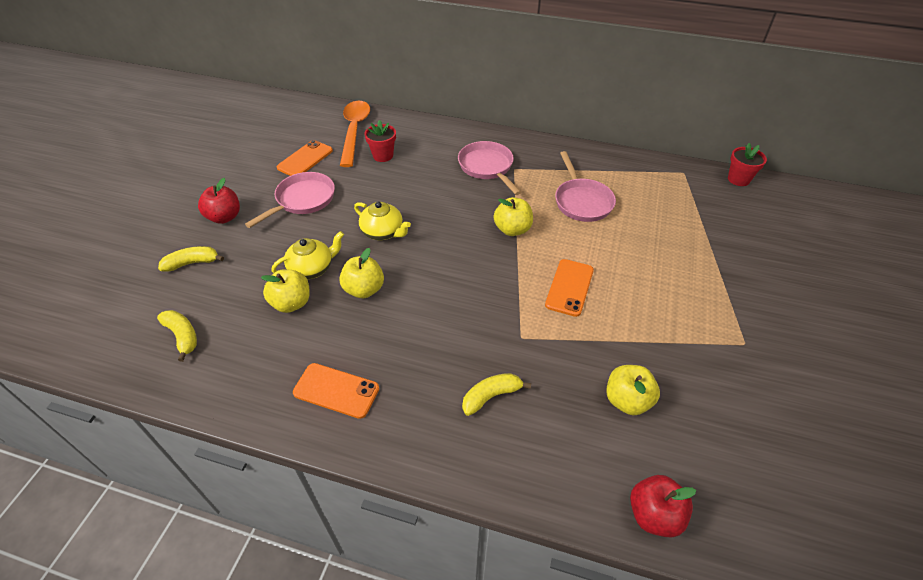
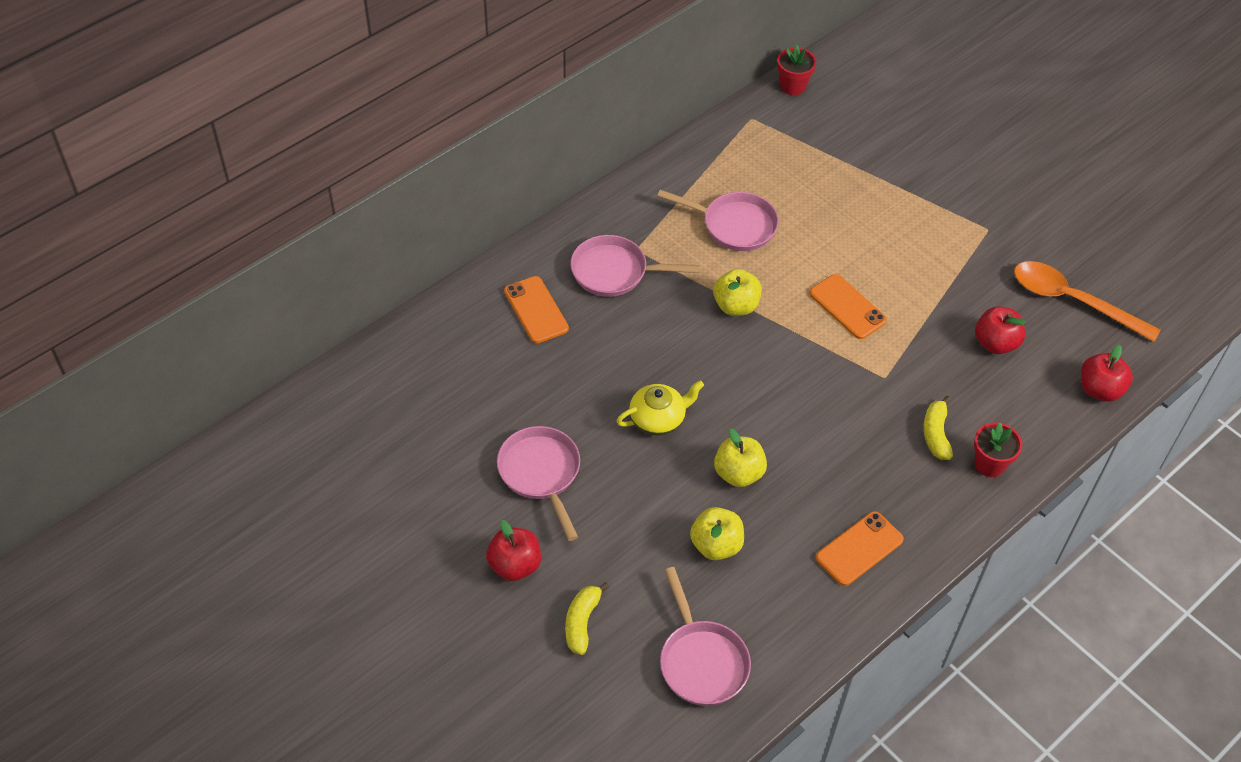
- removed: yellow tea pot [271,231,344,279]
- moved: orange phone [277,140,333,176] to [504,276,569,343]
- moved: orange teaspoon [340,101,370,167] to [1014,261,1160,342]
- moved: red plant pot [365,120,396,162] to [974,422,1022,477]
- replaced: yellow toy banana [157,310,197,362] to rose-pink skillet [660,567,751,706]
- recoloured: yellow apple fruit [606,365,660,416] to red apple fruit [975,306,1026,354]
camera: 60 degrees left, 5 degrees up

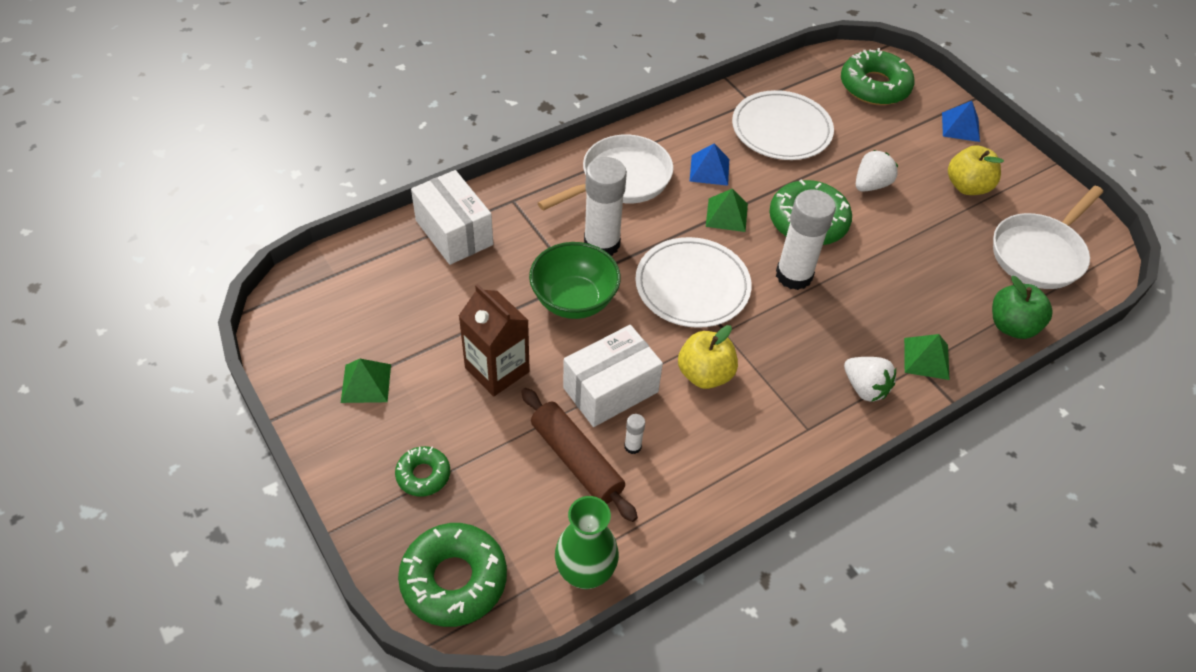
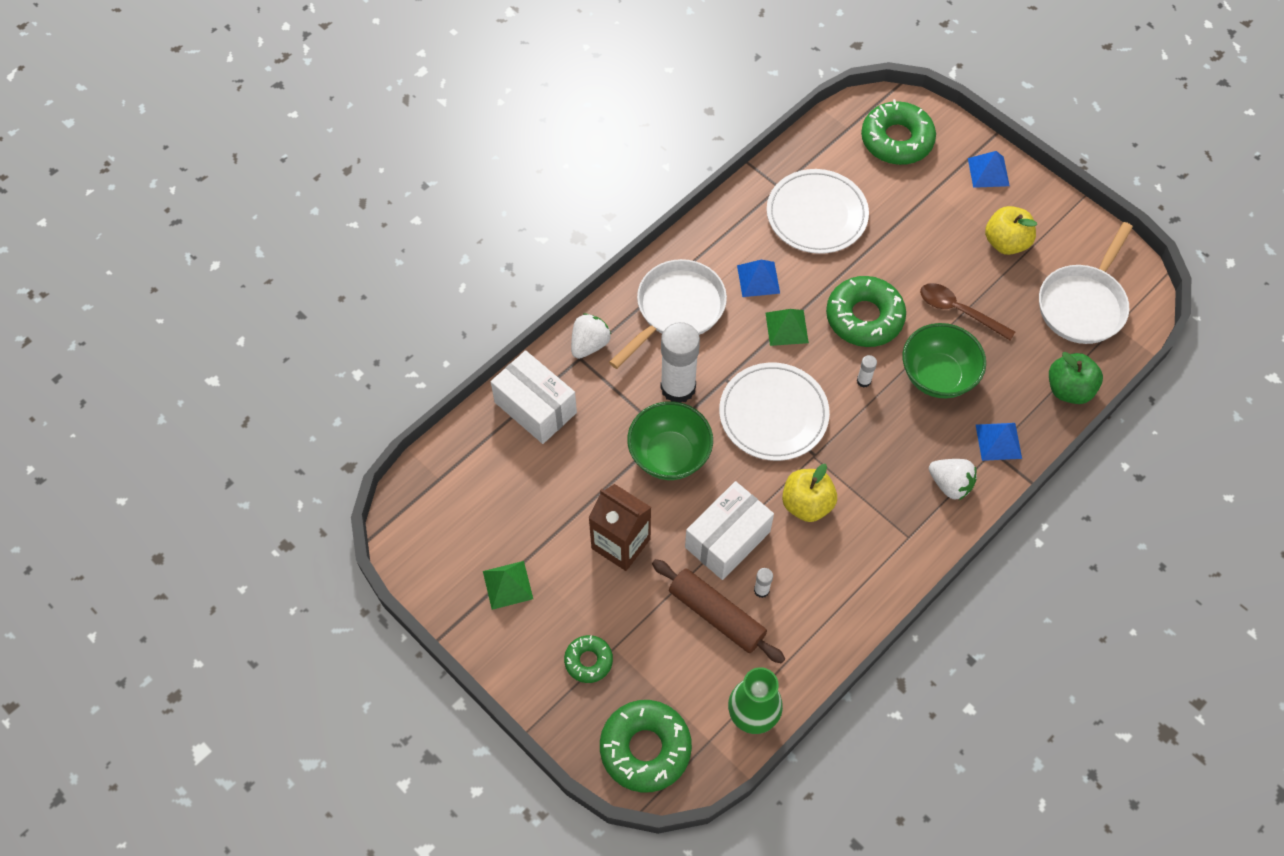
- added: green bowl [903,323,986,398]
- added: russet teaspoon [920,283,1015,341]
- moved: white berry [856,150,898,192] to [571,313,611,359]
- recoloured: green pyramid [904,334,949,380] to cobalt pyramid [976,423,1022,461]
- resized: white stick of glue [776,189,836,290] = [857,355,877,388] x0.41
camera: 10 degrees left, 10 degrees up

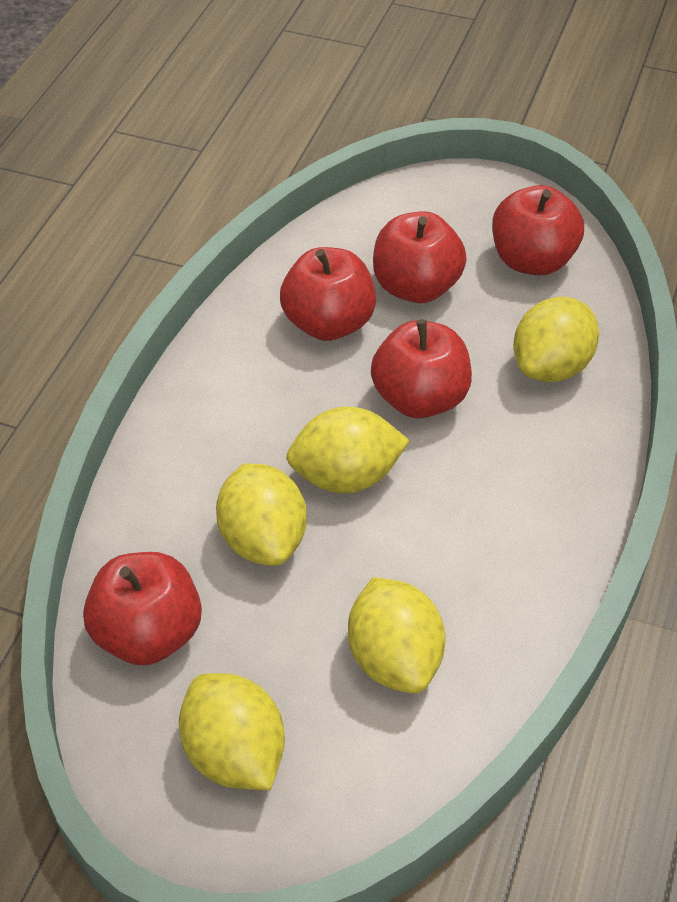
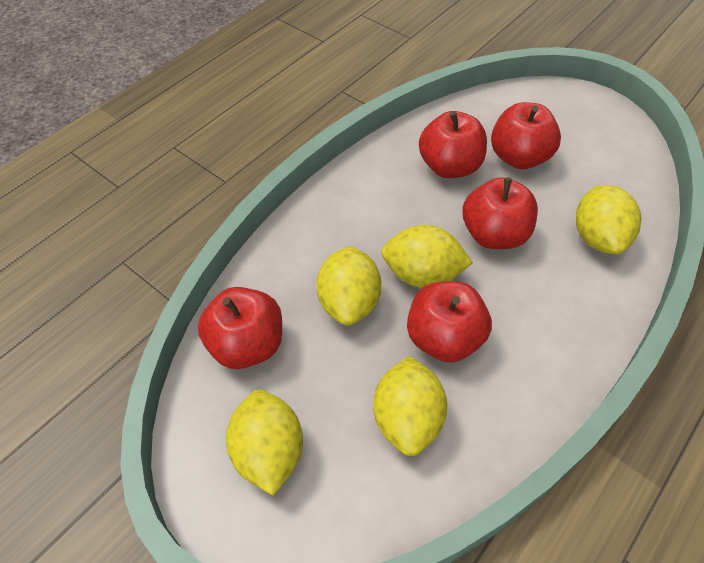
- moved: red apple fruit [492,185,584,276] to [407,281,492,363]
- turned: yellow toy lemon [513,297,599,382] = [576,185,641,254] 60 degrees counterclockwise
camera: 20 degrees right, 5 degrees up

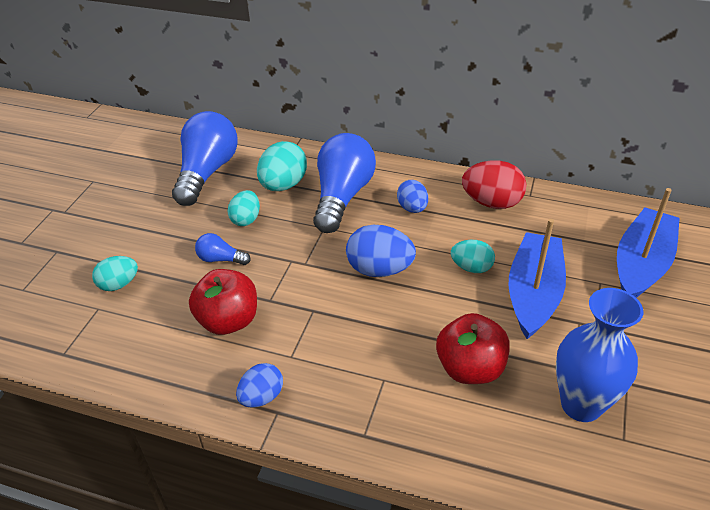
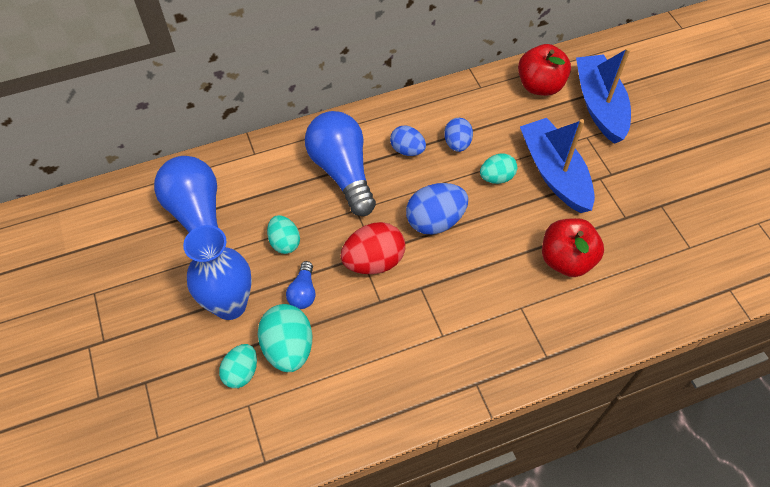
- moved: red apple fruit [189,269,257,335] to [518,44,571,96]
- moved: cobalt toy egg [236,363,283,407] to [444,118,473,152]
- moved: aqua toy egg [257,141,307,191] to [258,304,312,372]
- moved: red toy egg [462,160,527,209] to [341,222,405,274]
- moved: cobalt flower vase [556,288,643,422] to [183,225,252,320]
- turned: cobalt lightbulb [195,233,251,265] = [286,261,316,309] 60 degrees counterclockwise
camera: 40 degrees left, 15 degrees up

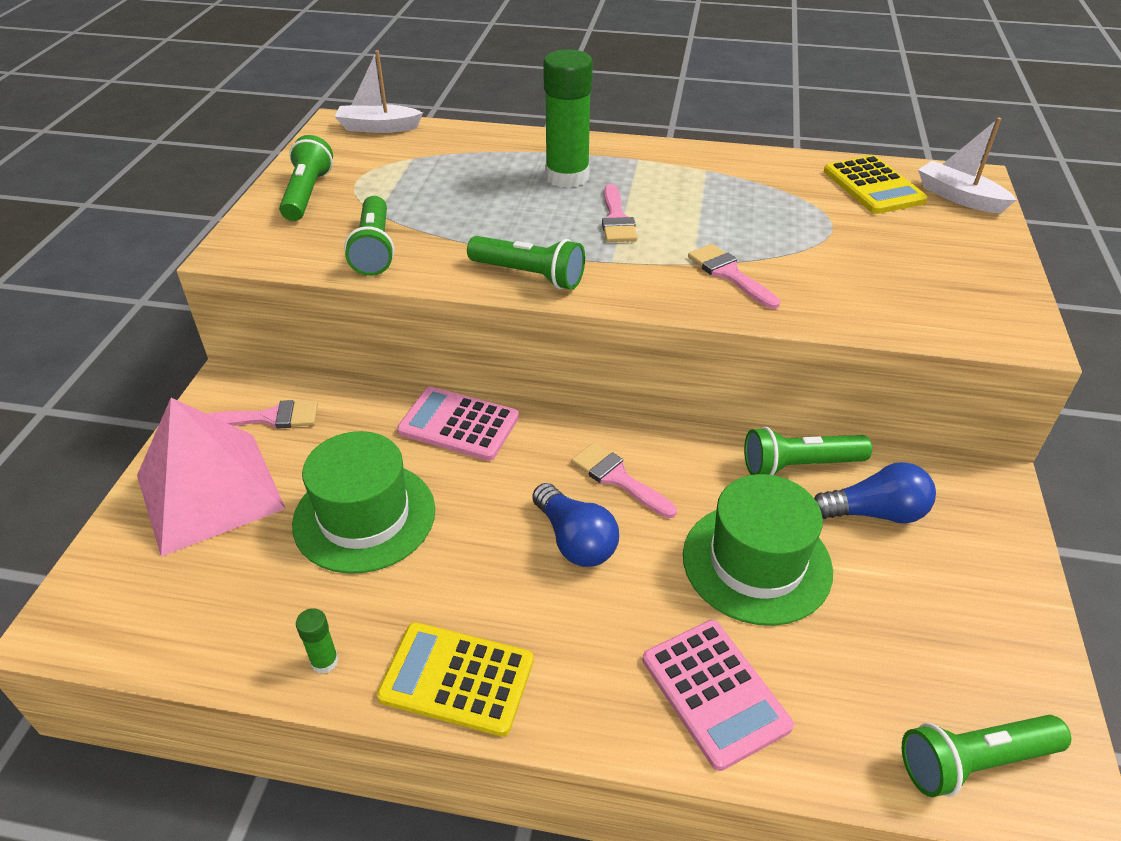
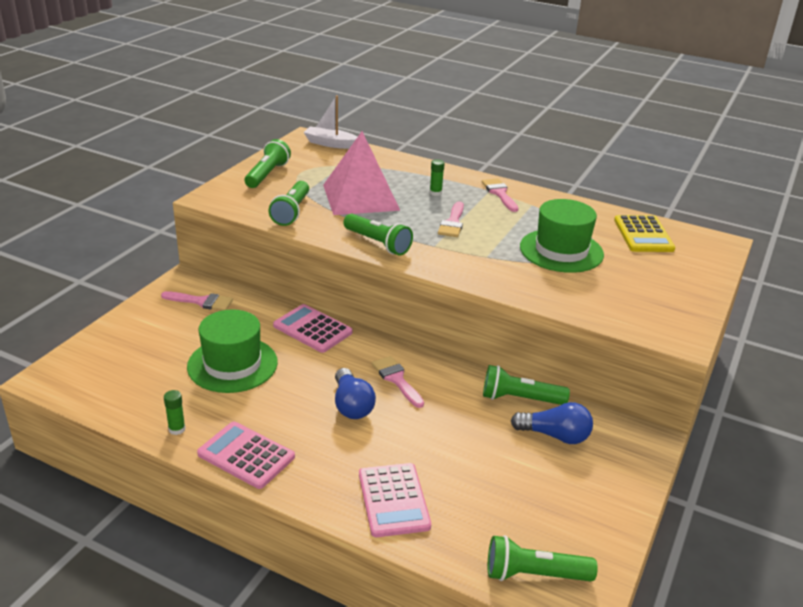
- removed: white toy boat [918,118,1016,214]
- moved: rose-pink pyramid [137,398,286,557] to [323,131,400,215]
- moved: green tall hat [683,474,833,626] to [520,199,604,273]
- moved: rose-pink brush [688,244,780,309] to [482,178,518,212]
- recoloured: yellow pocket calculator [377,622,534,737] to rose-pink pocket calculator [197,422,295,489]
- resized: green stick of glue [543,49,593,188] = [430,159,445,196] x0.42
camera: 15 degrees right, 10 degrees down

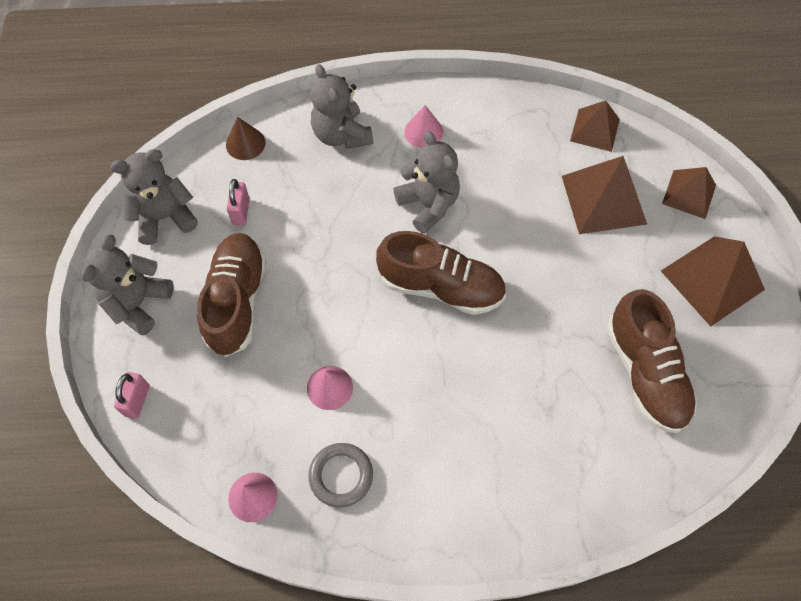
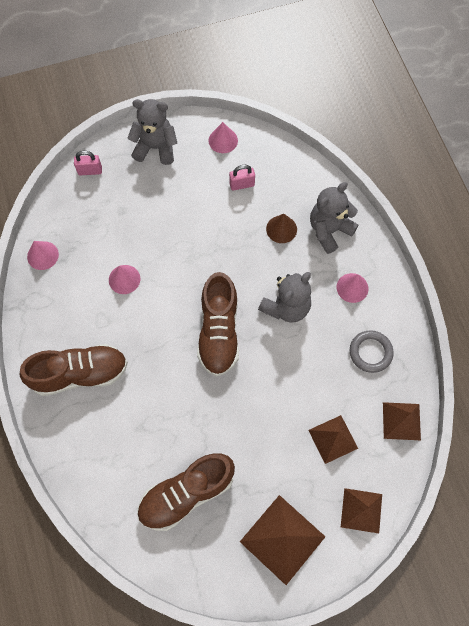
- moved: russet lace-up shoe [197,233,267,357] to [20,344,128,396]
- moved: russet cone [226,117,266,160] to [266,214,297,243]
- moved: ash-grey hoop [309,443,373,507] to [350,330,394,373]
- replaced: ash-grey stuffed bear [111,149,198,245] to rose-pink cone [209,122,238,153]
- resized: russet pyramid [562,156,647,234] = [309,415,358,464] x0.64
camera: 75 degrees right, 5 degrees up

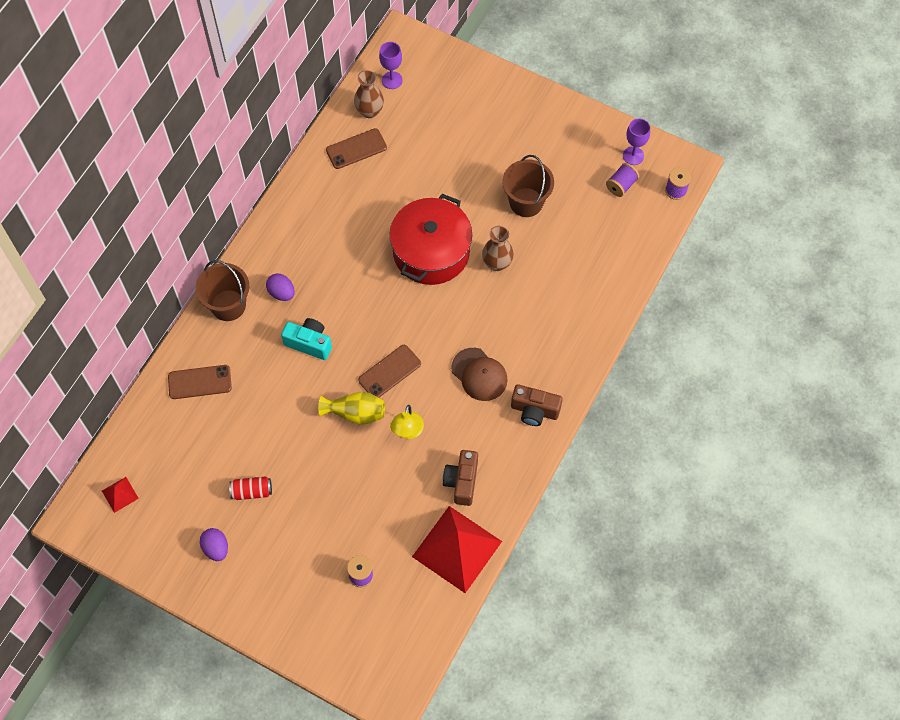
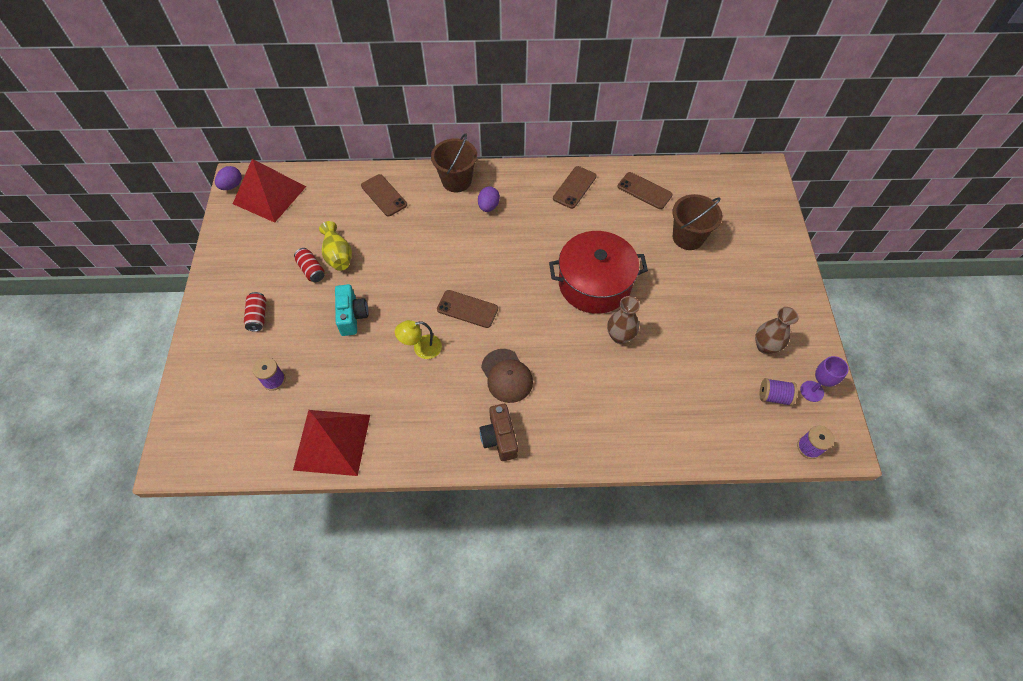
- removed: violet goblet [379,42,403,89]
- removed: russet photo camera [443,450,478,506]
- added: red soda can [244,292,266,332]
- added: russet phone [553,166,596,209]
- moved: violet toy egg [200,528,228,561] to [215,166,242,190]
- moved: aqua photo camera [281,318,332,360] to [335,284,368,336]
- moved: yellow flower vase [318,392,385,425] to [319,221,352,271]
- moved: russet flower vase [354,70,384,118] to [755,307,799,354]
- moved: russet bucket [502,155,554,217] to [673,194,722,250]
- turned: russet baseball cap [451,348,508,401] = [481,349,533,403] 45 degrees counterclockwise
- resized: red pyramid [102,477,139,513] = [233,159,306,223] x2.32
camera: 60 degrees right, 5 degrees down

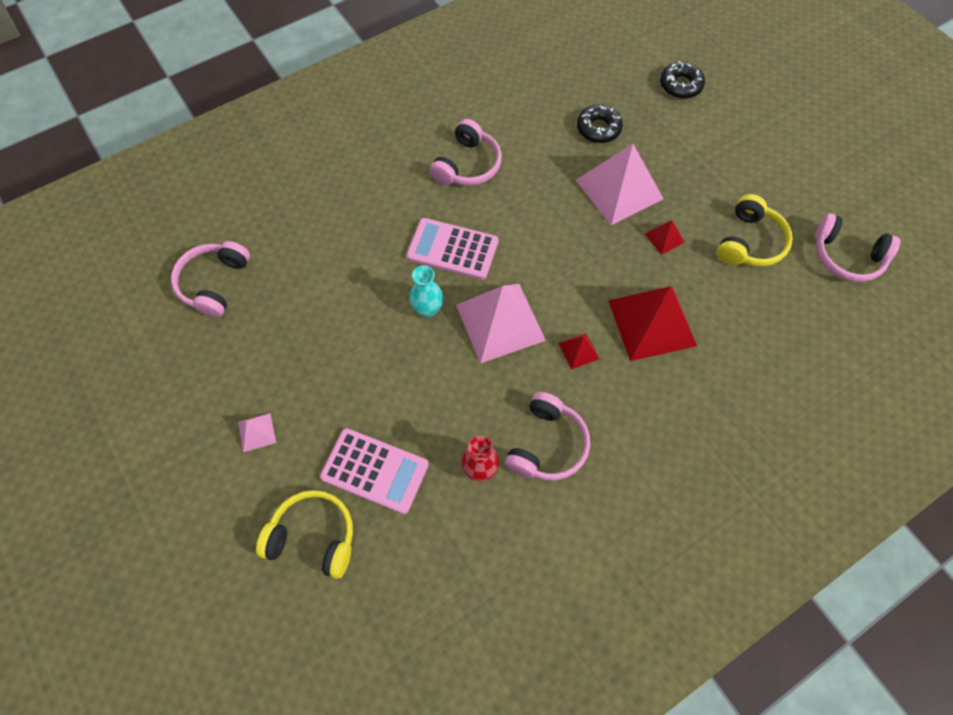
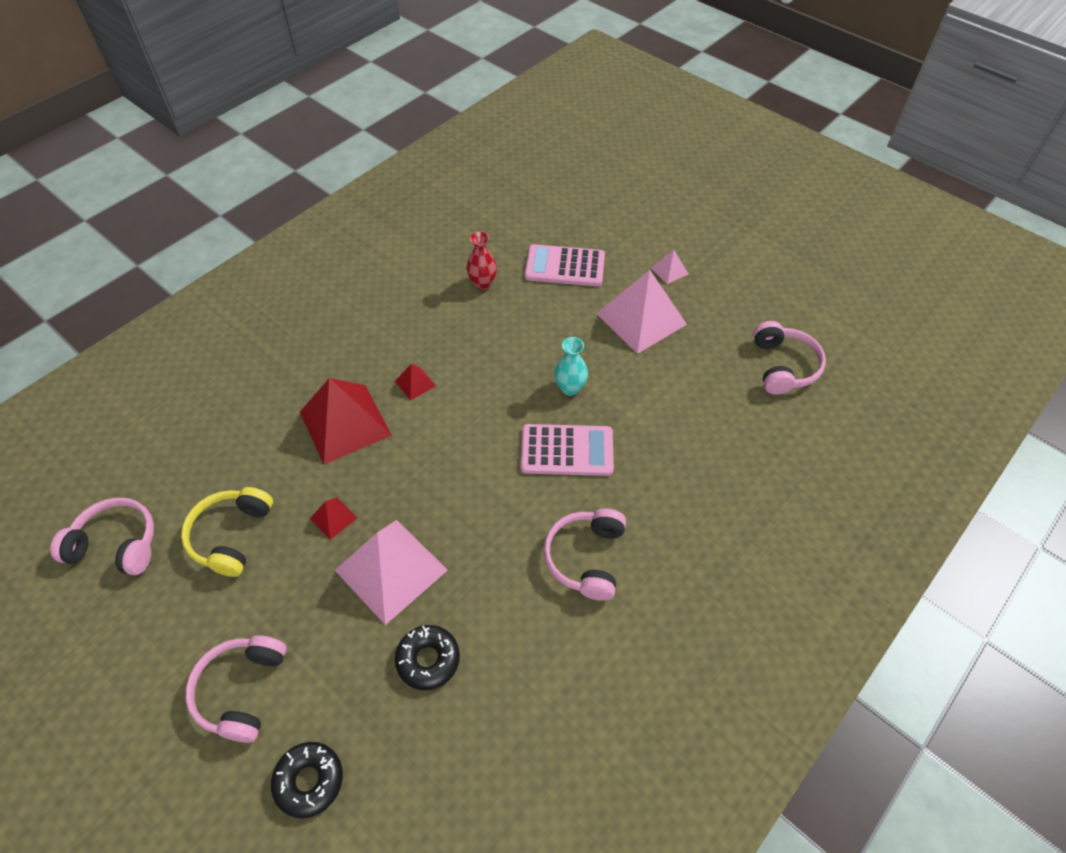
- removed: yellow headset [256,490,353,579]
- moved: rose-pink pyramid [456,284,546,363] to [596,270,687,354]
- moved: rose-pink headset [505,392,590,481] to [185,636,287,743]
camera: 165 degrees right, 10 degrees down

